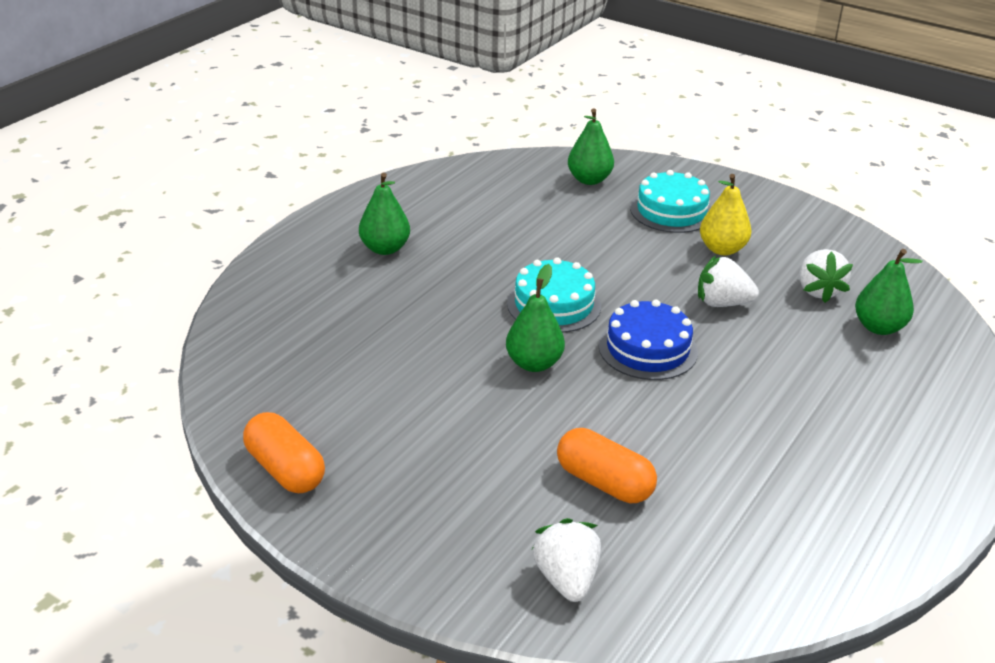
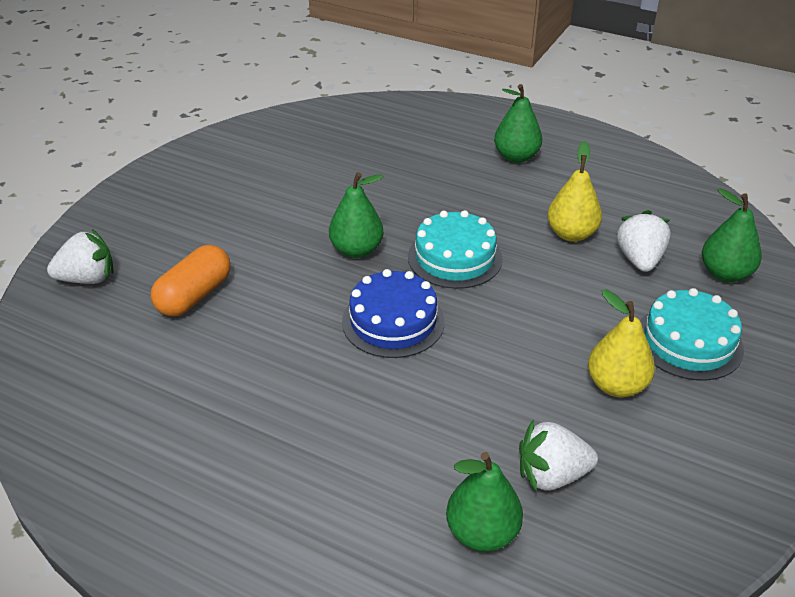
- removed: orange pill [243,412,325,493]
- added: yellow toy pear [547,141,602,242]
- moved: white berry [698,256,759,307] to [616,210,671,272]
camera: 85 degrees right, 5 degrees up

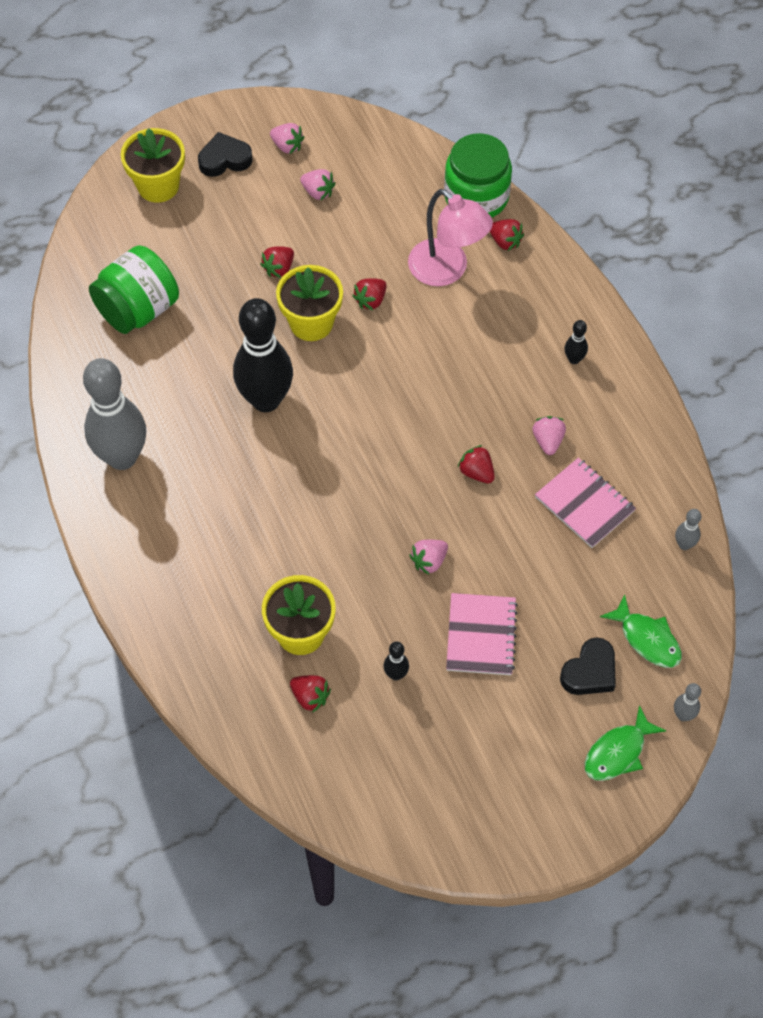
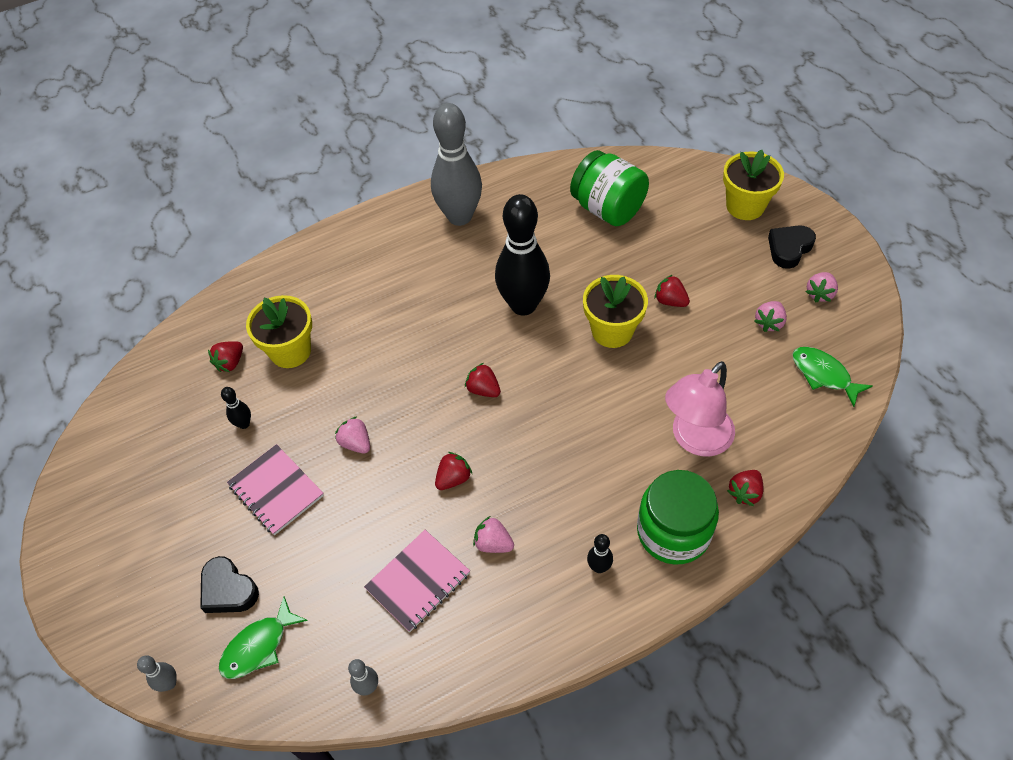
- moved: red berry [352,278,387,310] to [465,363,501,397]
- moved: green preserve jar [444,133,512,218] to [637,470,719,565]
- moved: green toy fish [584,705,666,781] to [792,347,872,407]
- turned: jet-black heart [198,132,253,177] = [768,225,816,269] 120 degrees counterclockwise
- turned: rose-pink exercise book [446,593,518,675] = [227,444,324,535] 45 degrees clockwise
- turned: rose-pink berry [533,416,566,455] = [473,516,514,553] 150 degrees counterclockwise
camera: 90 degrees right, 5 degrees down

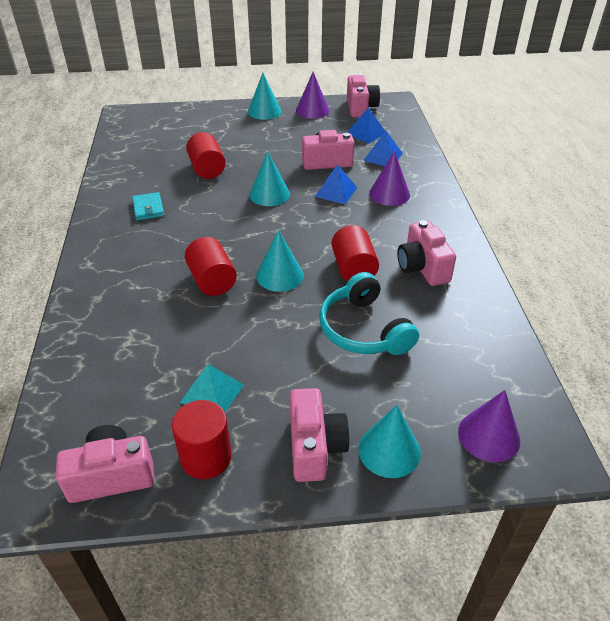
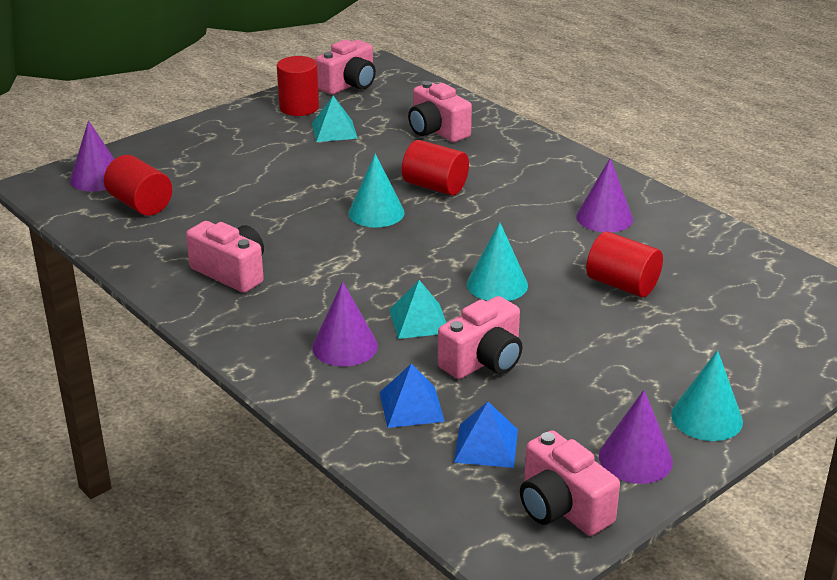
- removed: aqua headset [319,272,419,355]
- removed: aqua cone [358,405,421,478]
- moved: rose-pink photo camera [290,388,350,482] to [408,81,472,142]
- moved: red cylinder shape [331,225,379,282] to [104,155,172,216]
- replaced: aqua card wallet [132,192,164,221] to violet cone [576,158,633,232]
- recoloured: cobalt pyramid [315,164,358,204] to aqua pyramid [389,280,446,339]
camera: 145 degrees right, 10 degrees down

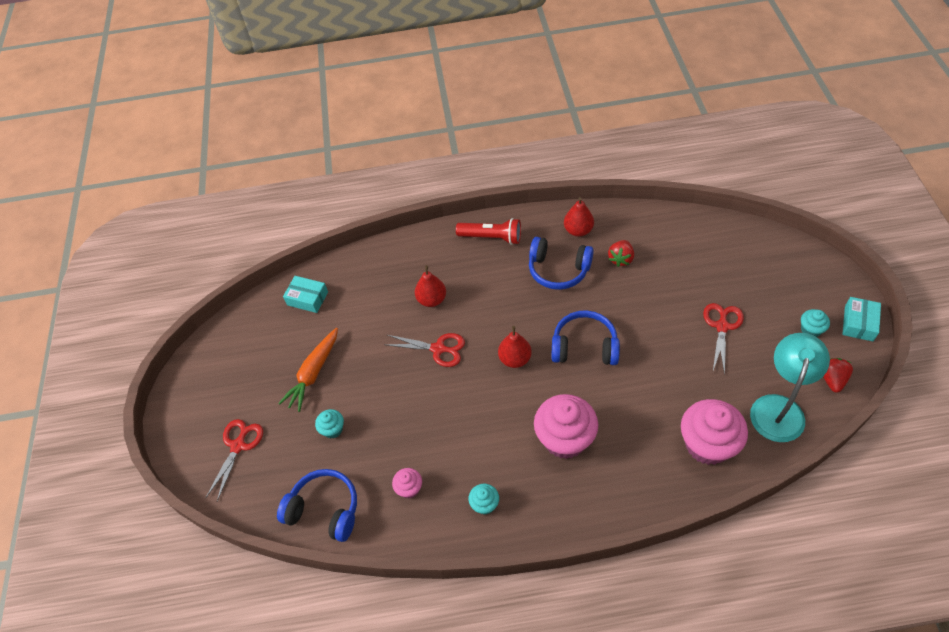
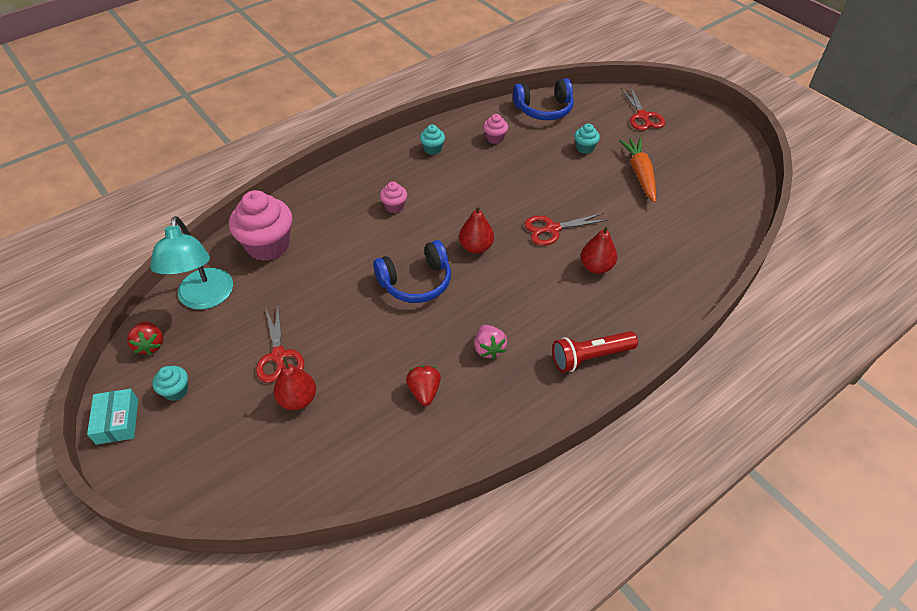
- removed: aqua parcel [283,276,328,313]
- moved: red toy pear [564,197,594,237] to [273,356,316,410]
- replaced: cobalt headset [529,237,594,290] to rose-pink berry [474,325,507,359]
- resized: rose-pink fairy cake [534,394,599,459] = [380,182,407,213] x0.47
camera: 145 degrees right, 5 degrees down

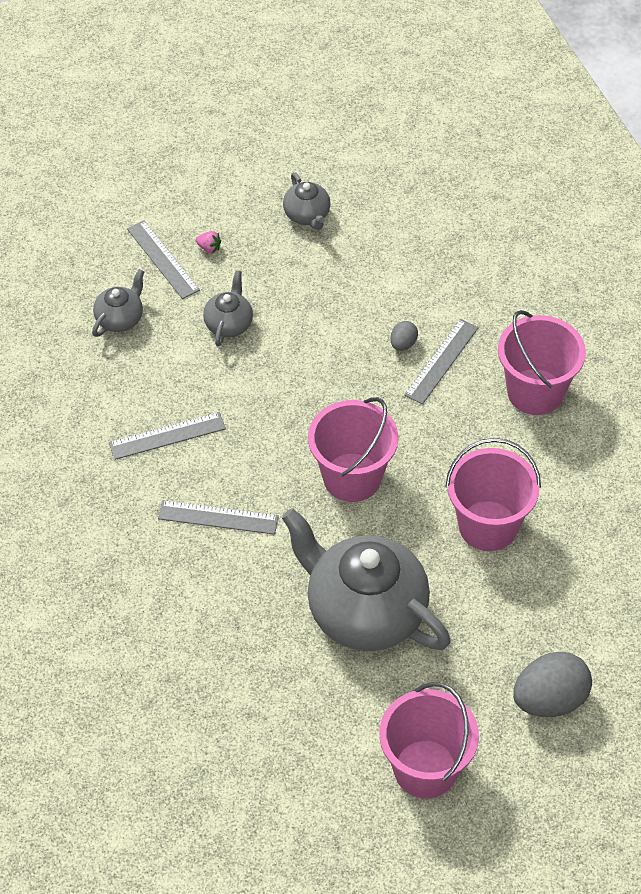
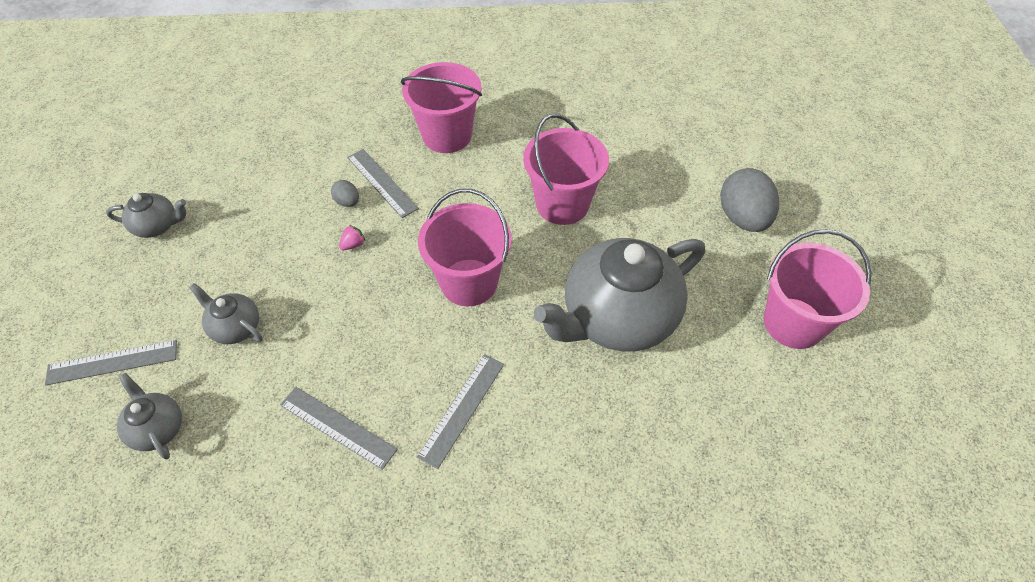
- moved: rose-pink berry [196,231,221,253] to [339,225,365,250]
- turned: ash-grey straightedge [109,412,226,460] = [280,387,398,470] 60 degrees counterclockwise
camera: 70 degrees left, 0 degrees up

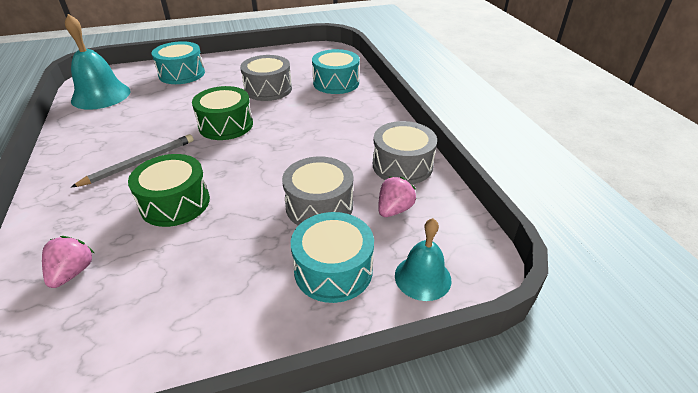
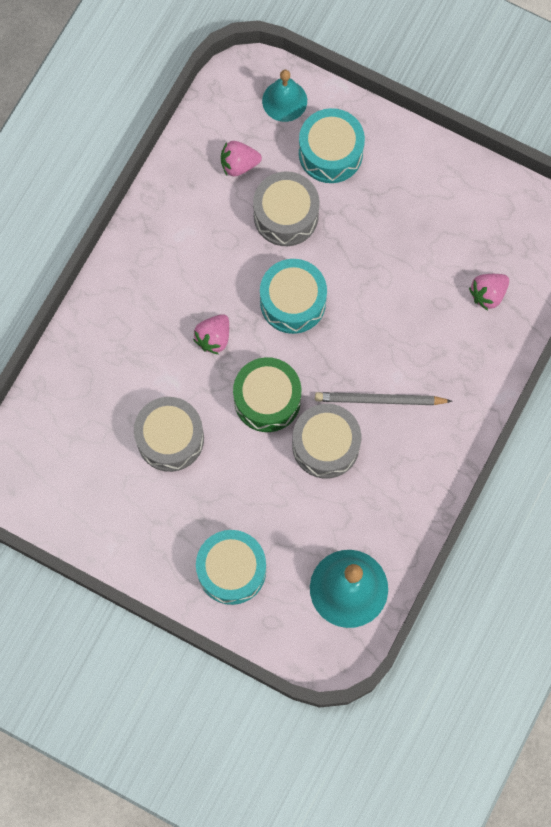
- removed: green drum [128,154,210,227]
- added: rose-pink berry [193,314,229,354]
- moved: aqua drum [312,49,360,94] to [260,259,327,334]
- moved: ash-grey drum [373,121,437,184] to [292,404,361,479]
camera: 135 degrees left, 35 degrees up

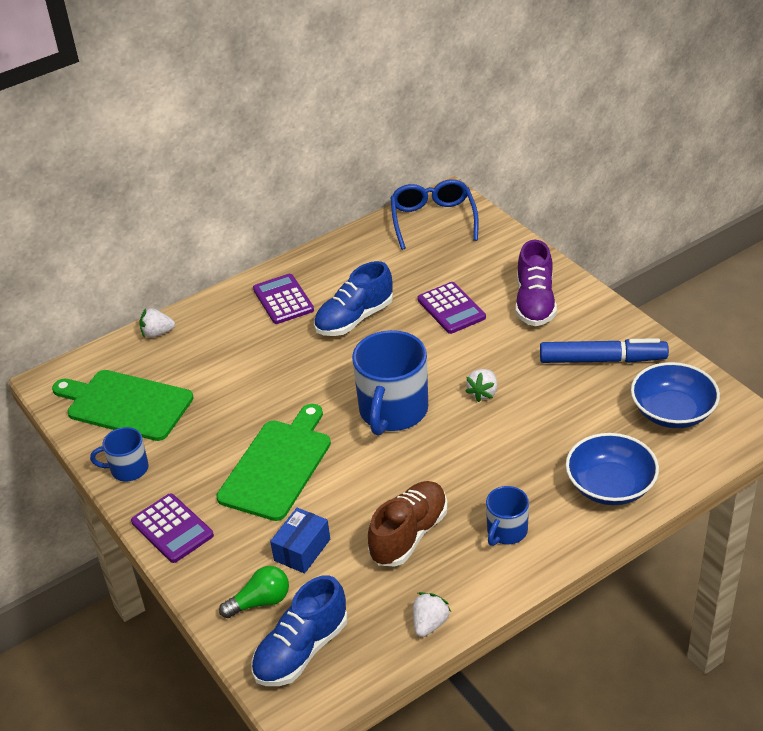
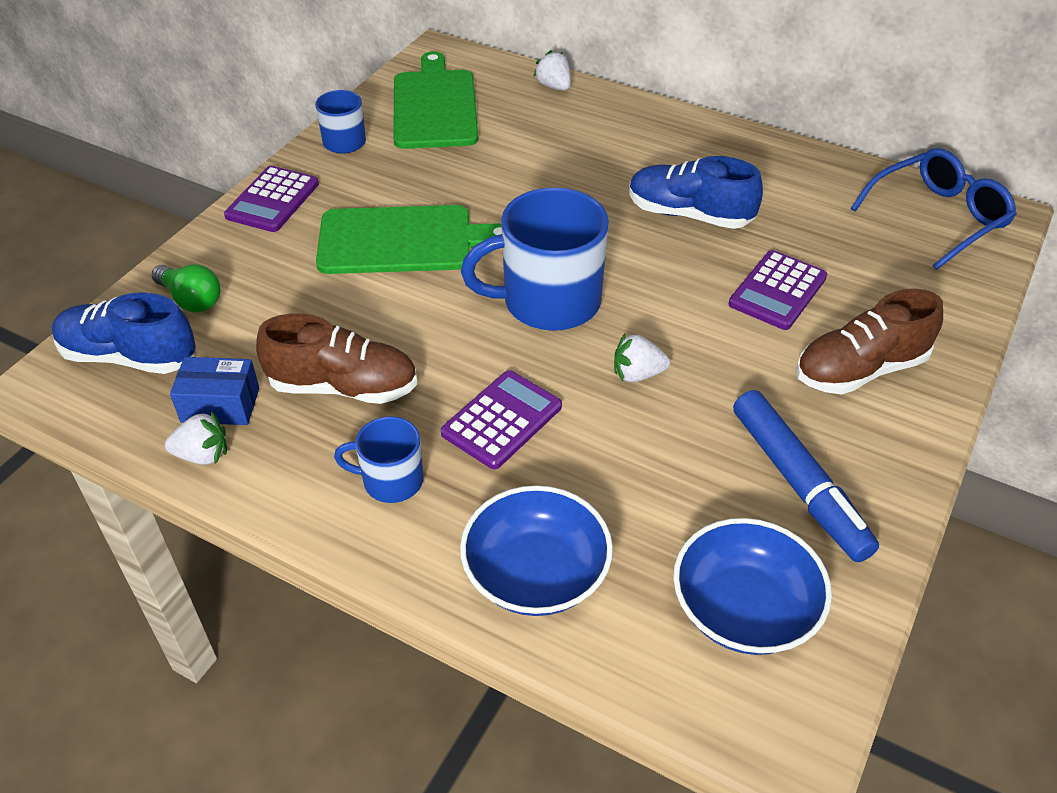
- moved: violet pocket calculator [253,274,314,324] to [441,370,562,469]
- moved: cobalt parcel [270,508,330,573] to [170,357,259,425]
- recoloured: violet lace-up shoe [516,240,557,326] to russet lace-up shoe [796,289,943,395]
camera: 60 degrees right, 5 degrees up

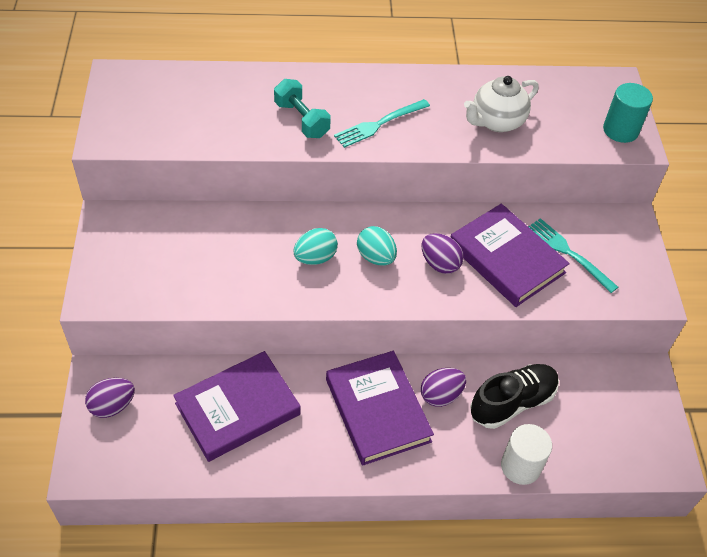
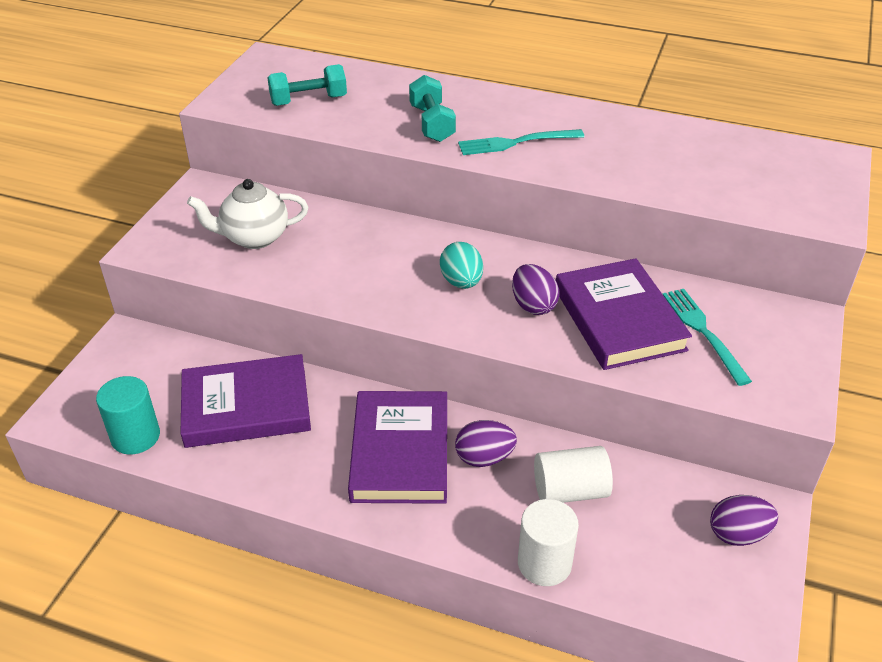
- removed: aqua toy egg [294,228,338,265]
- added: aqua dumbbell [267,64,347,106]
- moved: violet toy egg [85,378,135,418] to [710,495,778,546]
- moved: white tea pot [464,76,539,132] to [187,179,308,249]
- moved: aqua cylinder shape [603,83,653,143] to [96,376,160,454]
- replaced: jet-black lace-up shoe [470,364,559,429] to white cylinder shape [534,446,613,503]
camera: 25 degrees right, 10 degrees down

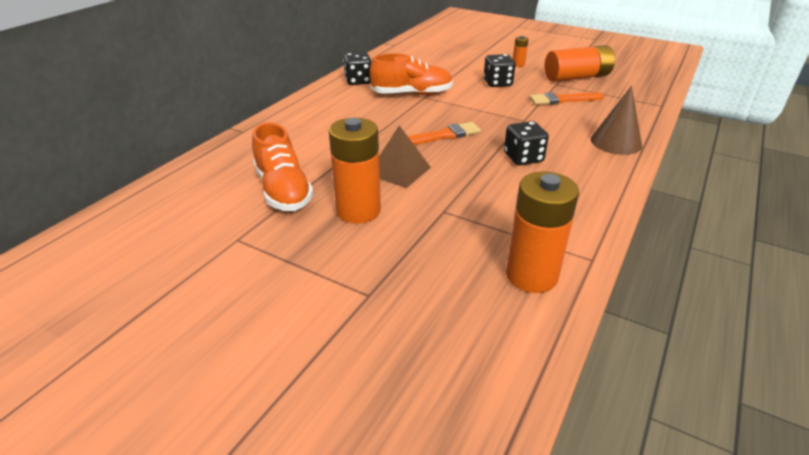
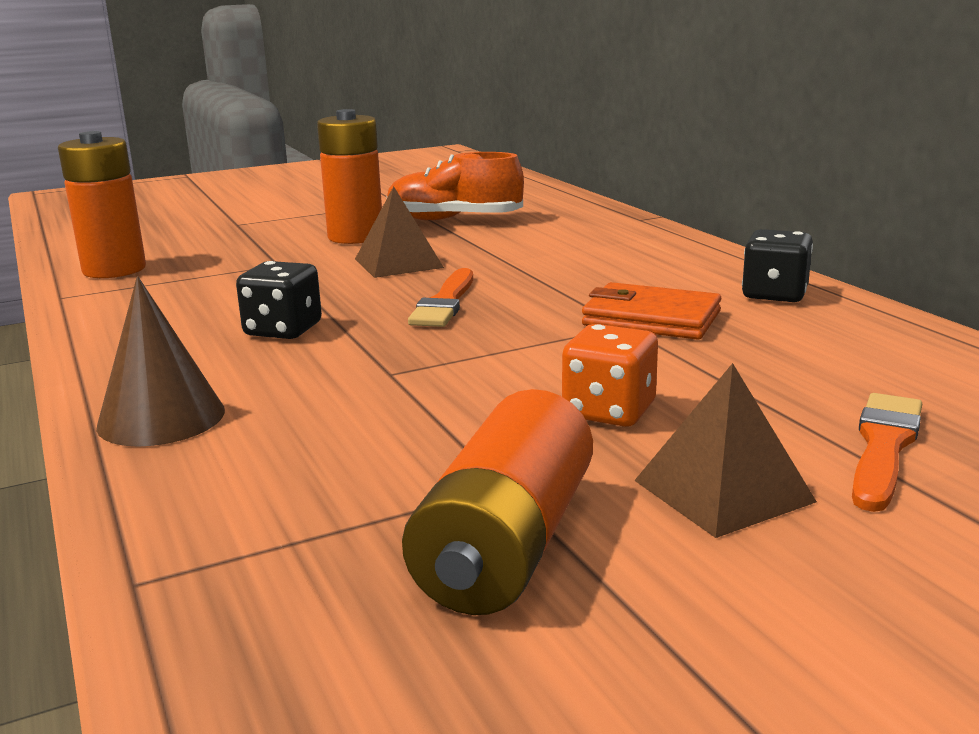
- moved: orange brush [530,92,604,105] to [852,393,922,512]
- replaced: orange lace-up shoe [370,53,453,95] to orange card wallet [582,282,721,340]
- replaced: orange battery [513,36,529,67] to russet pyramid [634,363,817,538]
- recoloured: jet-black game die [484,54,515,87] to orange game die [562,324,658,427]
camera: 125 degrees right, 15 degrees down

